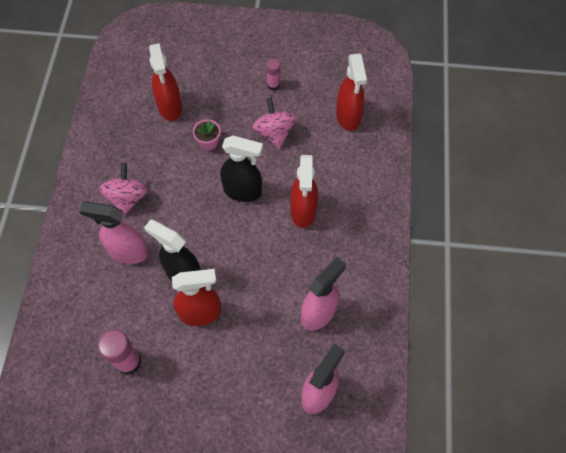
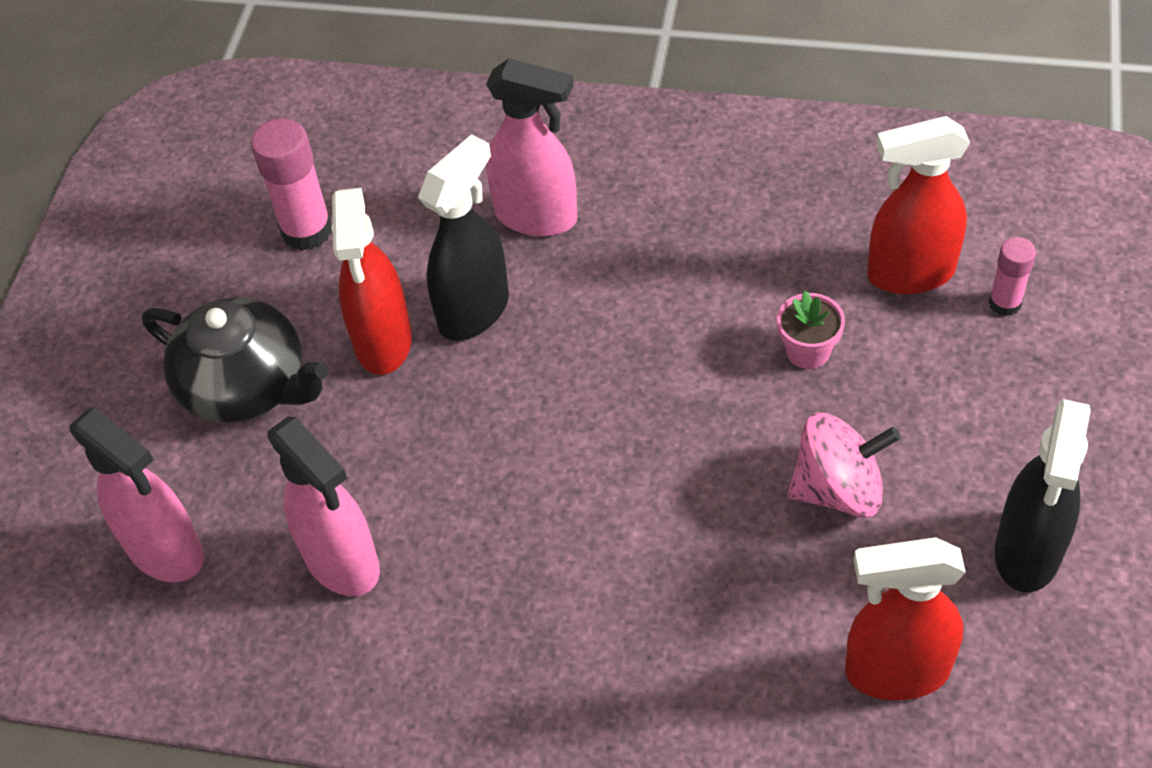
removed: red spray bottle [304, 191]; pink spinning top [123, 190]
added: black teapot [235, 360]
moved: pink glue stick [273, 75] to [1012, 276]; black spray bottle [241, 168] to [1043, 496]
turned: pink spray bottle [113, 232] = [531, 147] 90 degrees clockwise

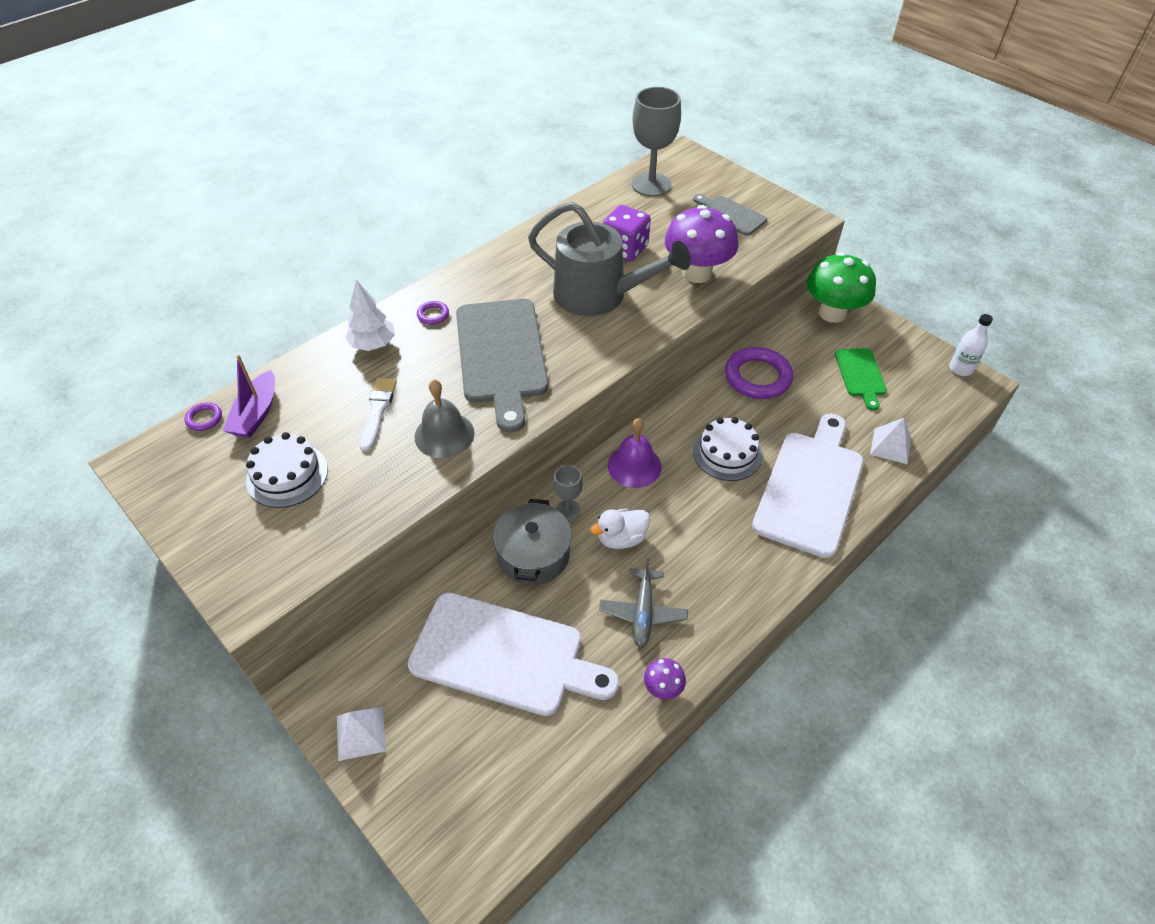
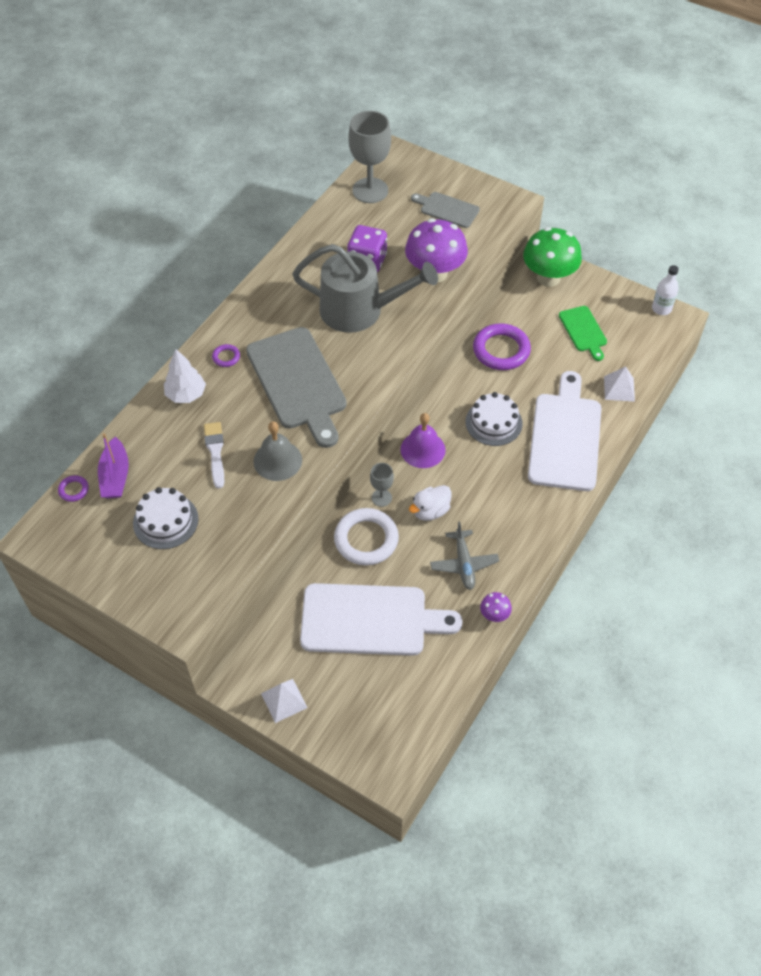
replaced: grey pot [532, 542] to white ring [366, 536]

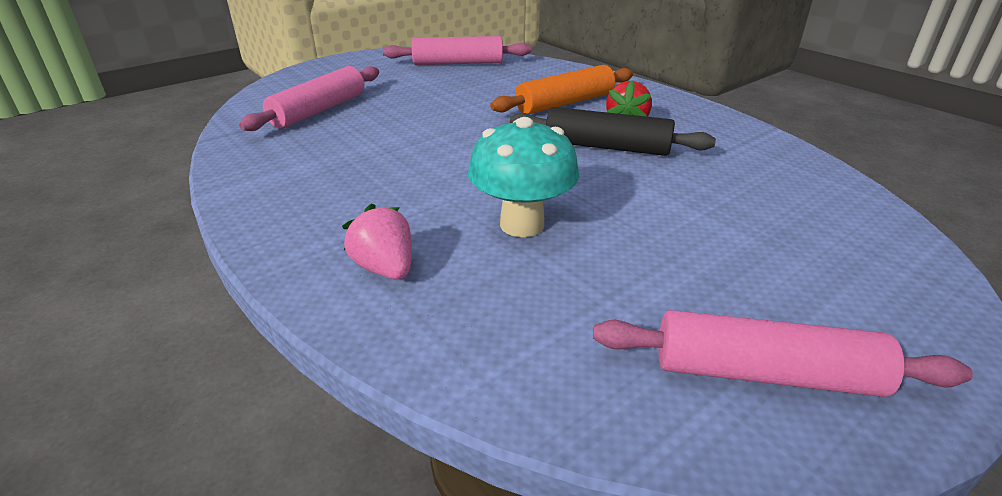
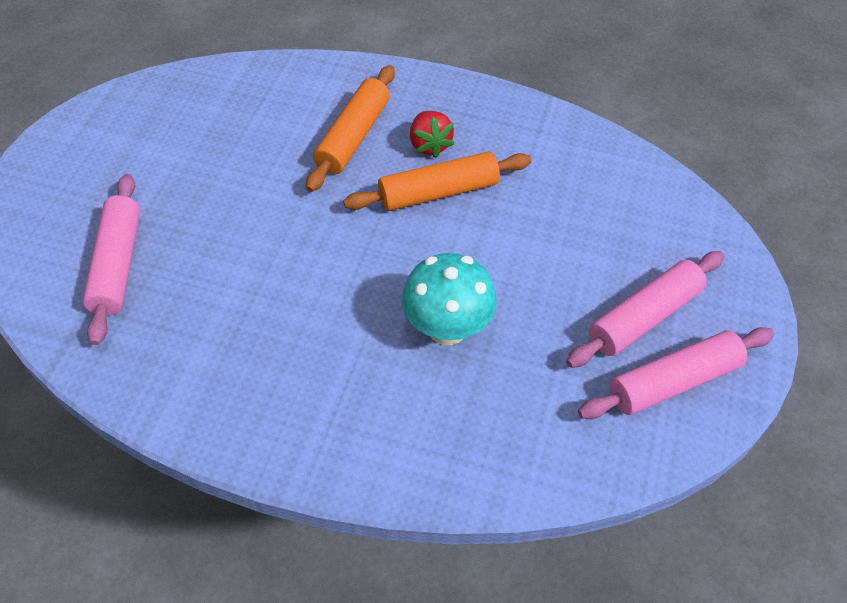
removed: pink strawberry [377, 241]
moved: pink rolling pin [457, 50] to [645, 309]
recoloured: black rolling pin [613, 131] to orange rolling pin [437, 181]

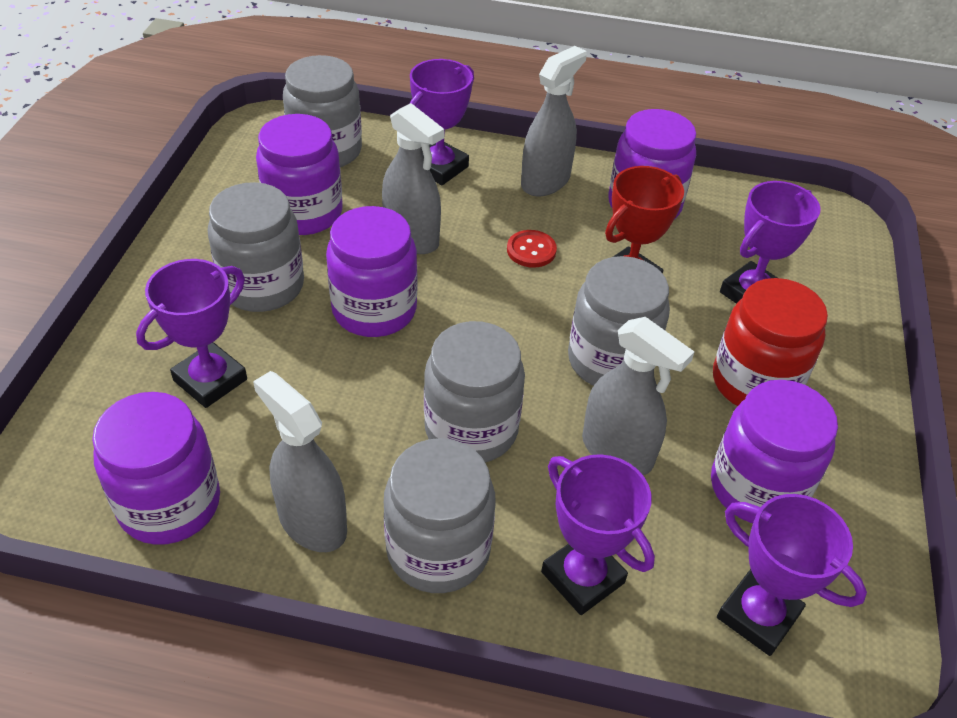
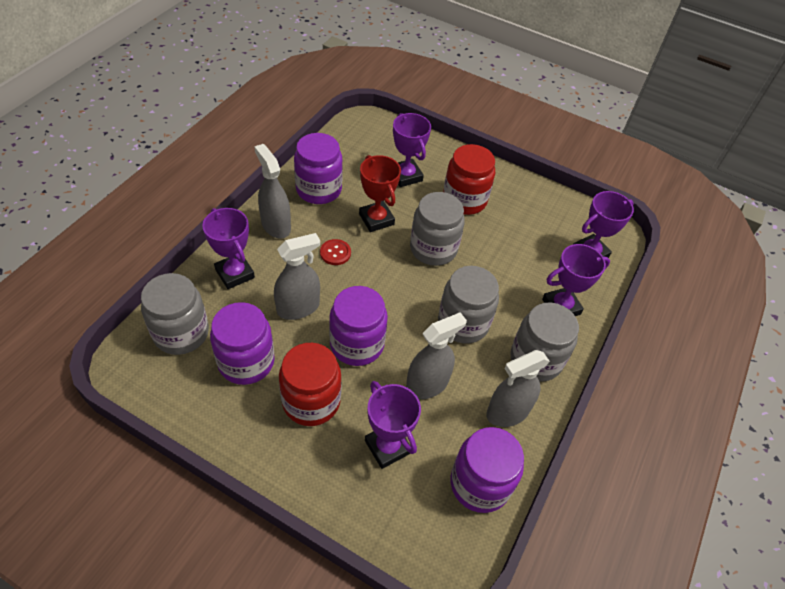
removed: purple jar [774, 451]
moved: grey spray bottle [638, 396] to [436, 355]
recoloured: grey jar [256, 247] to red jar [310, 384]

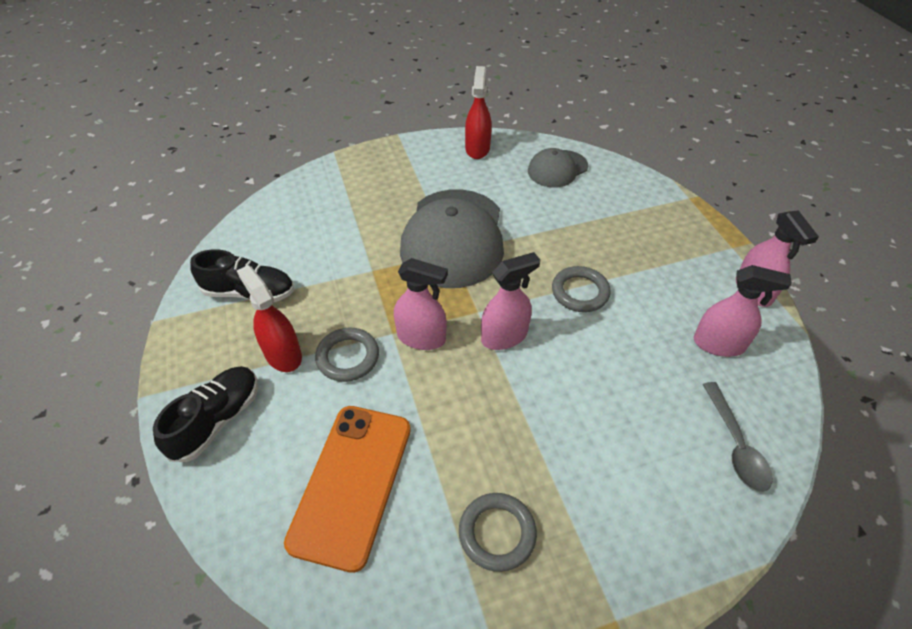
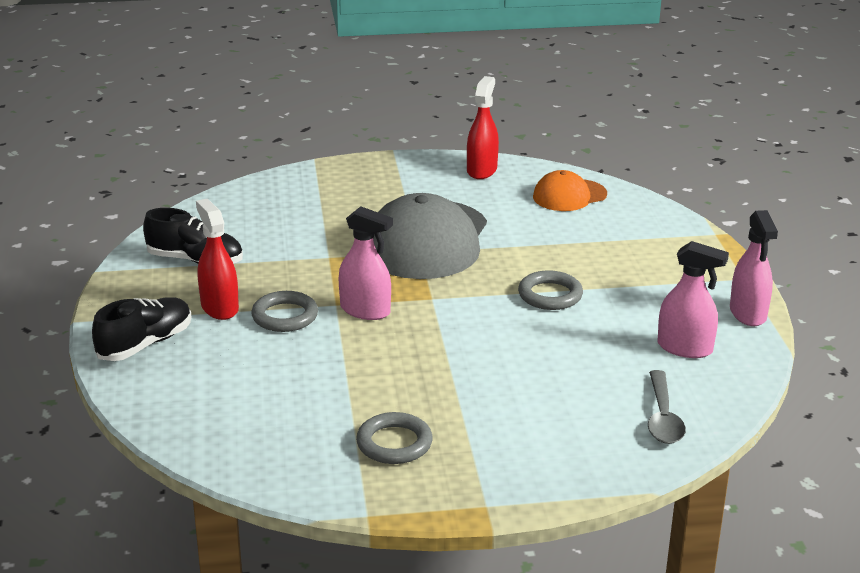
removed: pink spray bottle [510, 301]; orange phone [347, 489]
recoloured: grey cap [558, 168] to orange cap [570, 190]

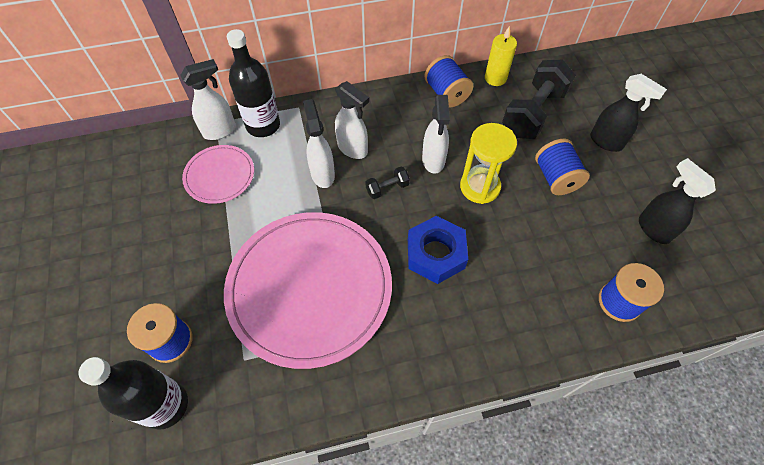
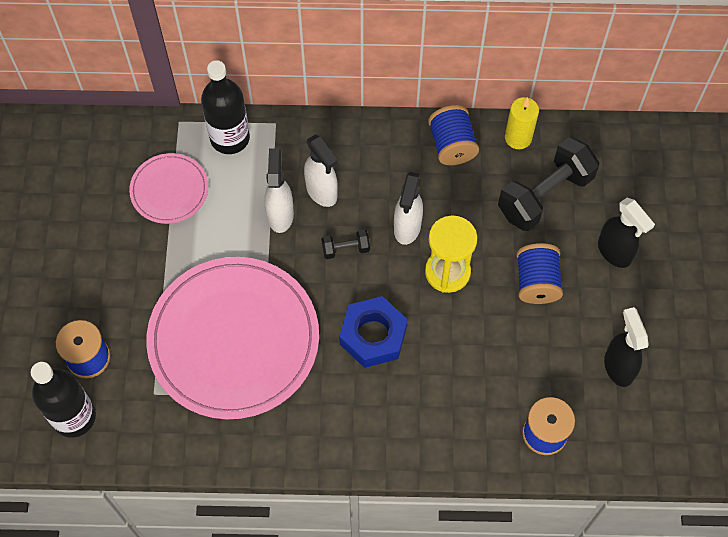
removed: white spray bottle [208, 99]

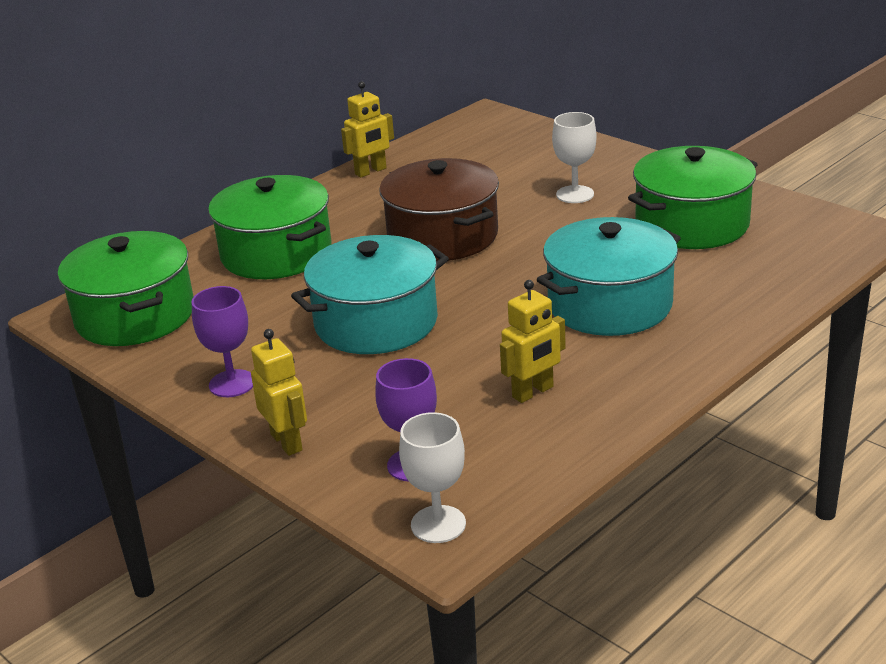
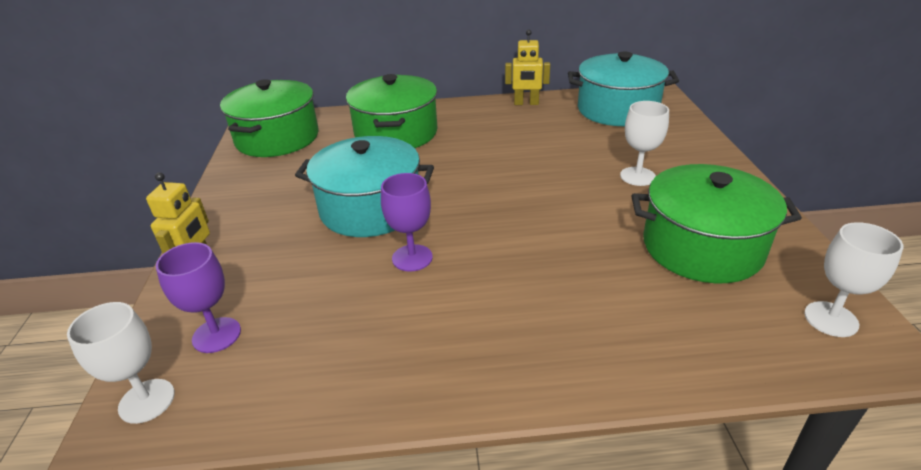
removed: brown pot [439, 209]; yellow robot [533, 341]
added: white goblet [853, 279]
moved: turquoise pot [609, 276] to [623, 89]; purple goblet [222, 341] to [407, 222]

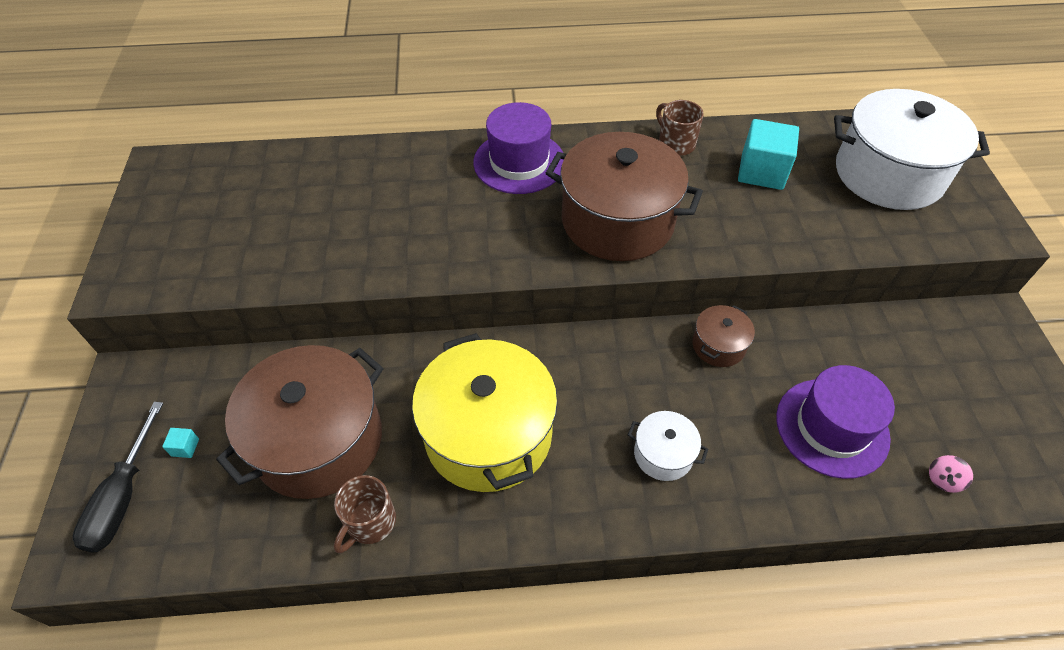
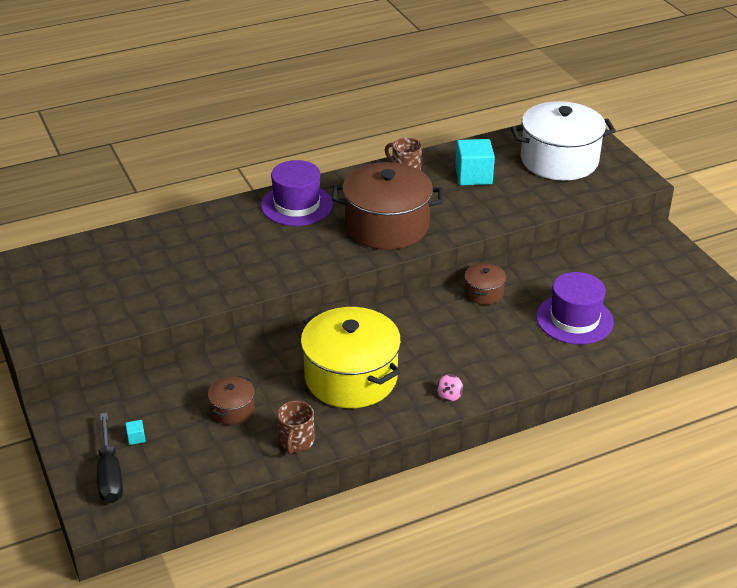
removed: white pot [668, 446]
moved: pink spinning top [951, 474] to [450, 388]
resized: brown pot [299, 422] = [231, 400] x0.46

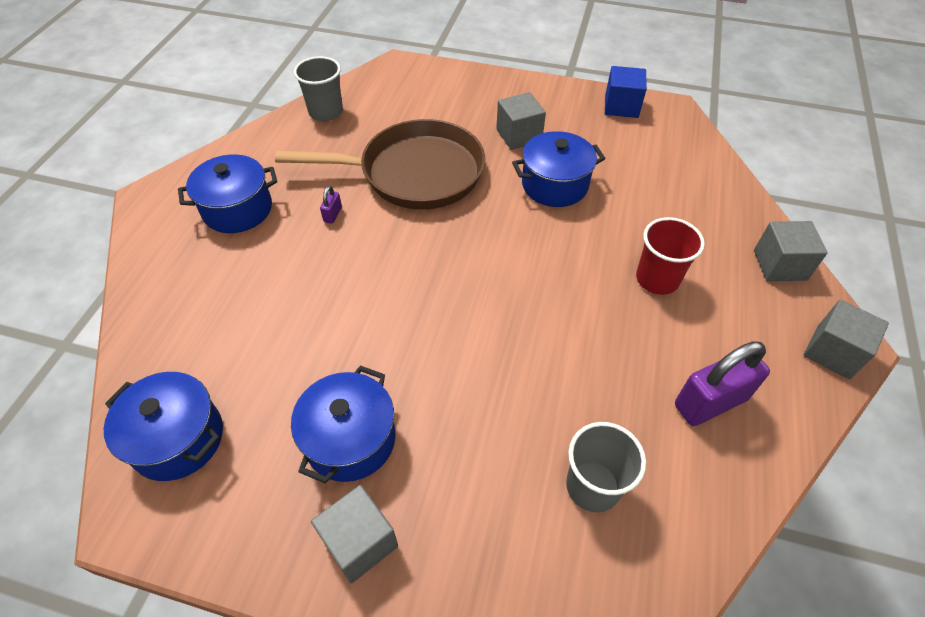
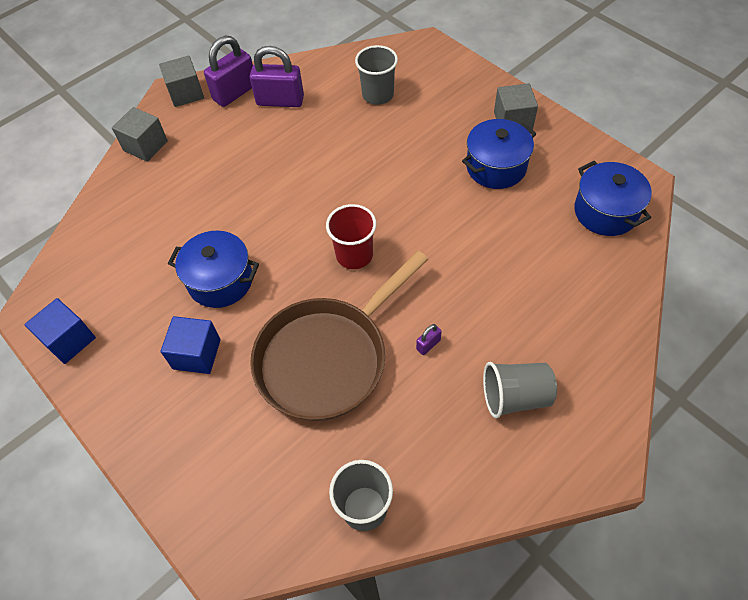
added: purple padlock [228, 71]
moved: red cup [670, 256] to [351, 236]
replaced: blue pot [227, 193] to grey cup [520, 390]
recoloured: grey cube [521, 121] to blue cube [190, 345]
turned: brown pan [380, 164] = [339, 336] 75 degrees counterclockwise

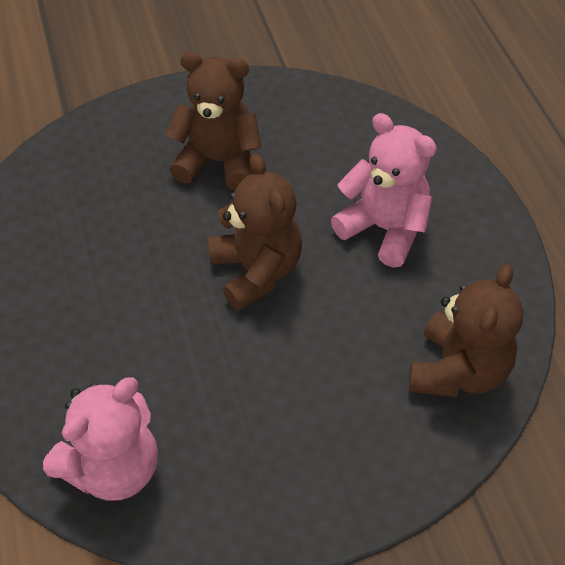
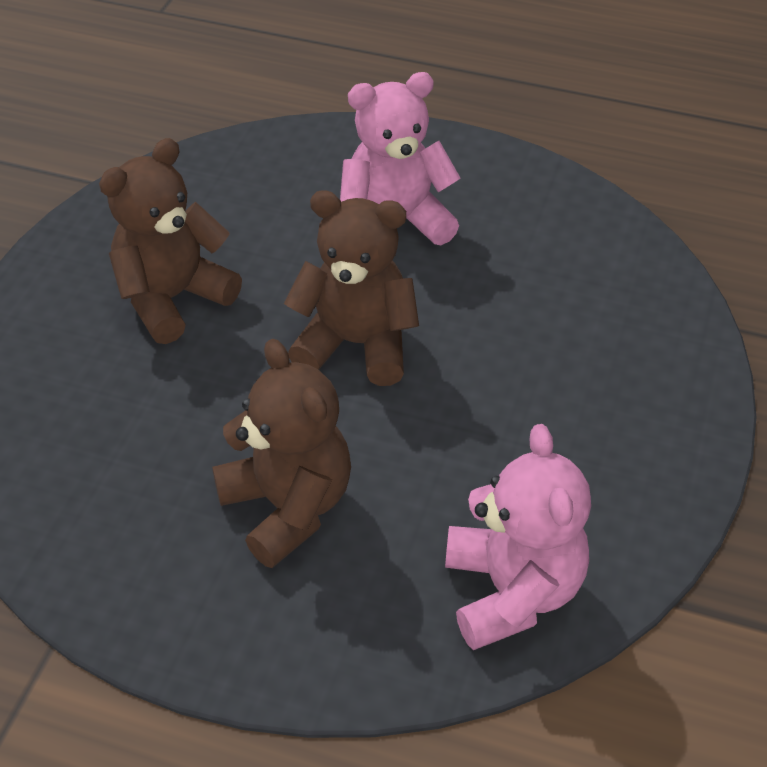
moved: brown teddy bear [466, 330] to [281, 453]

